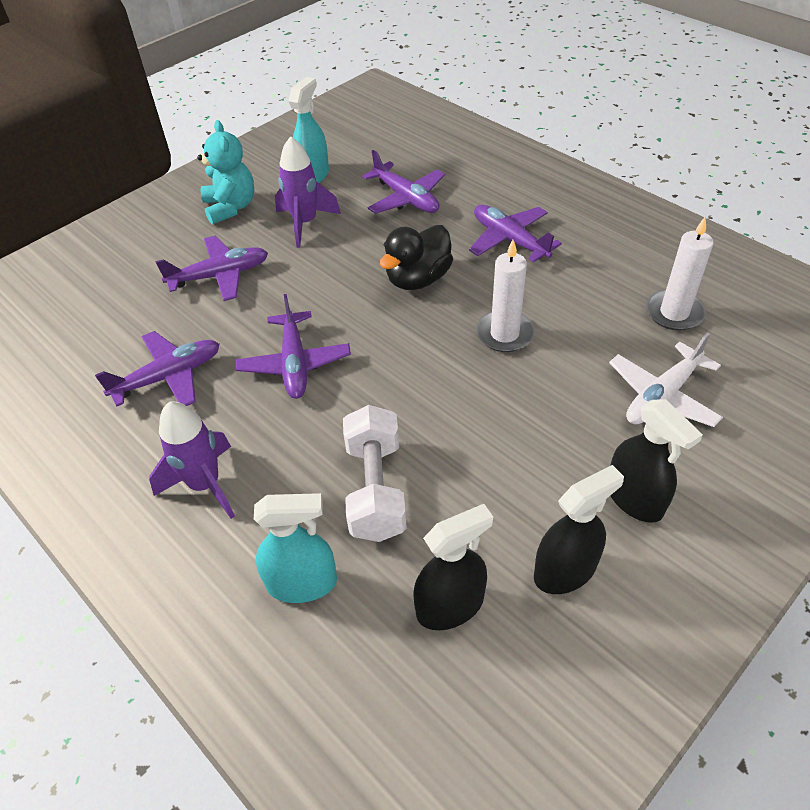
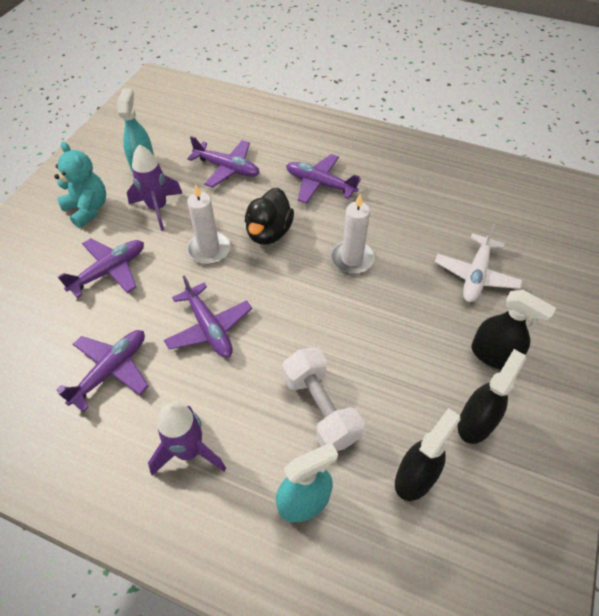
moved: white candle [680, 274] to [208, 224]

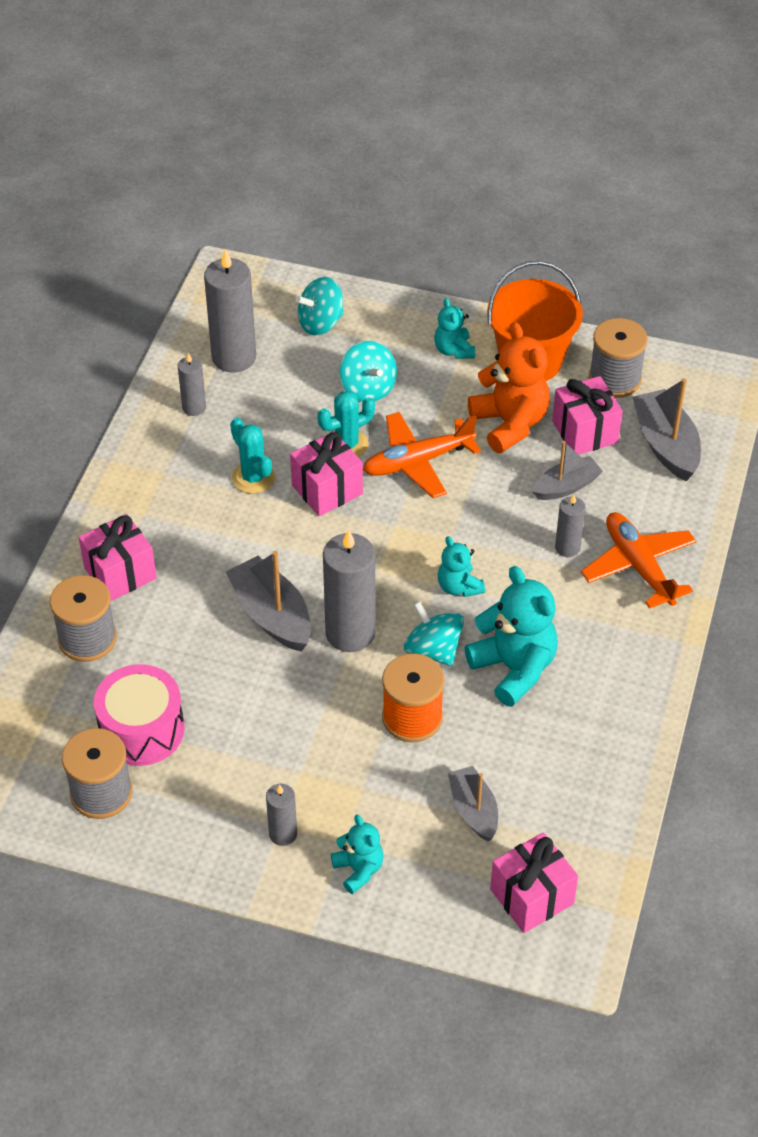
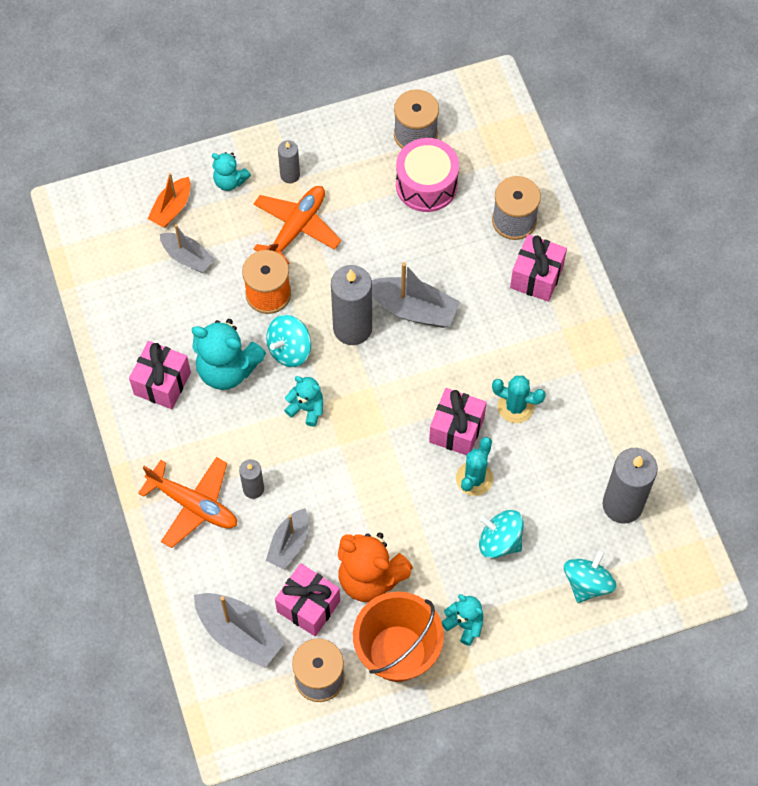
removed: grey candle [192, 384]
added: orange boat [169, 200]
moved: orange plane [422, 455] to [297, 225]; pink gift [534, 882] to [160, 375]
turned: turquoise spinning top [434, 633] = [288, 341] 120 degrees clockwise

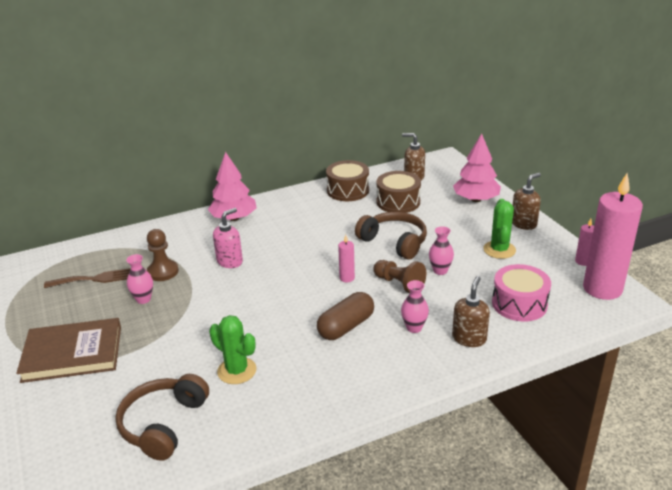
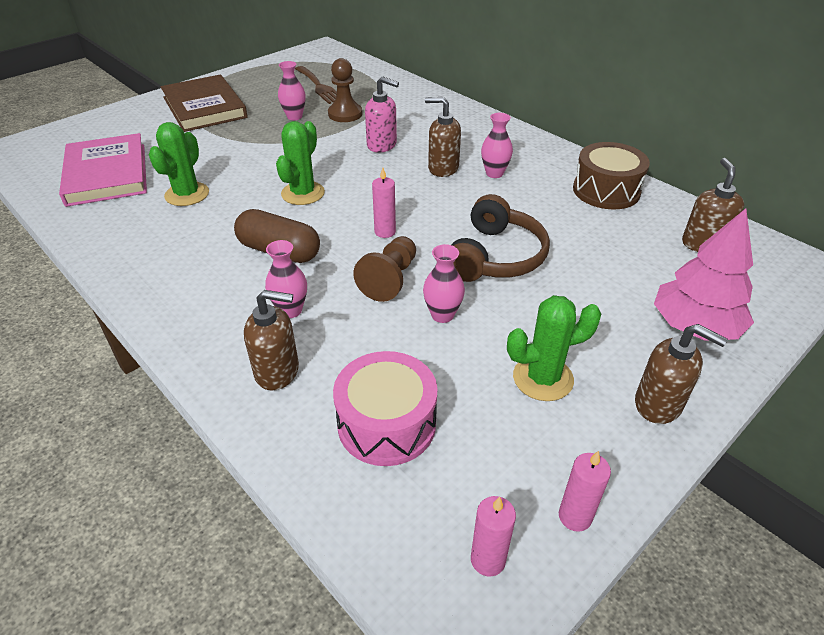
removed: pink tree [232, 186]; brown drum [399, 192]
added: brown soap dispenser [443, 137]; pink vase [497, 145]; green cactus [300, 163]
replaced: brown headphones [162, 417] to pink book [103, 170]
resized: pink candle [613, 236] = [493, 536] x0.41

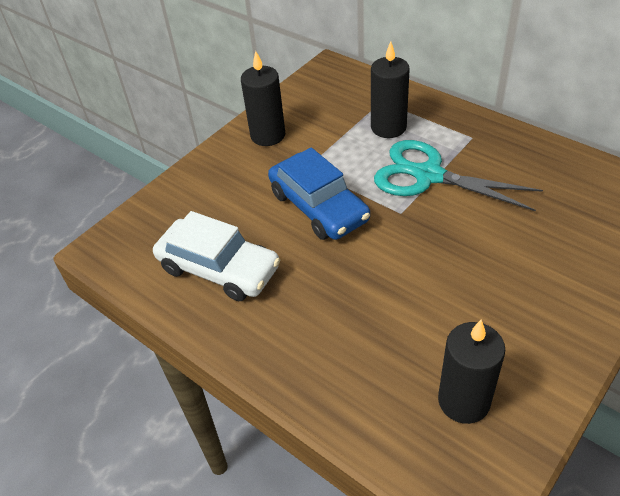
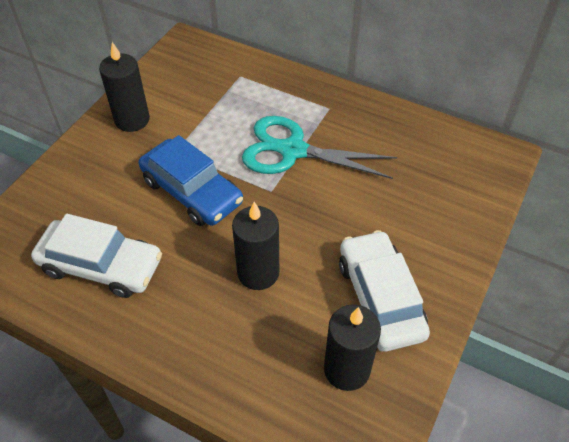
added: white car [384, 291]
moved: black candle [390, 89] to [255, 246]

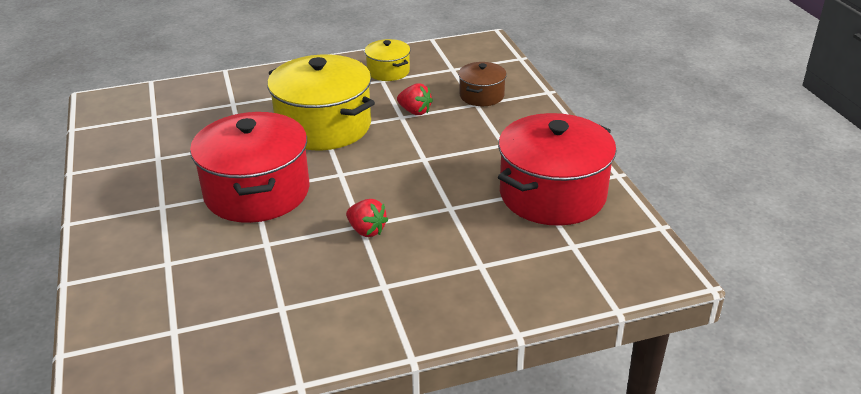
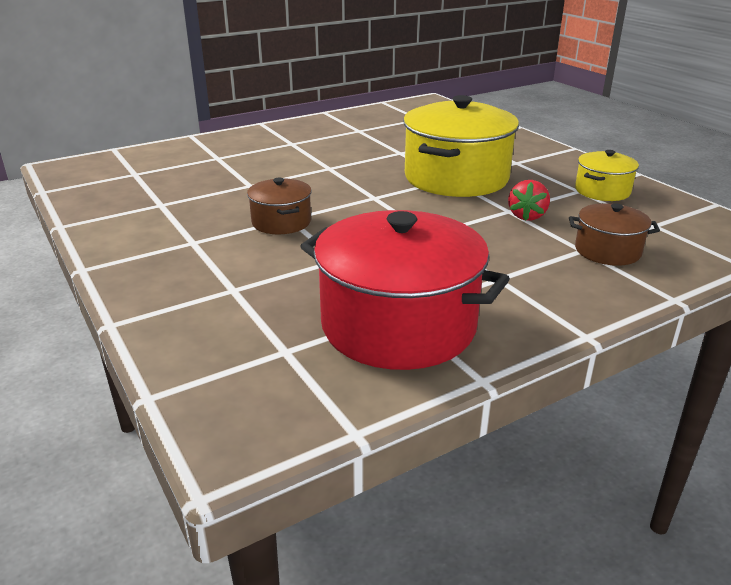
removed: red pot [249, 167]
replaced: red strawberry [367, 218] to brown pot [279, 206]

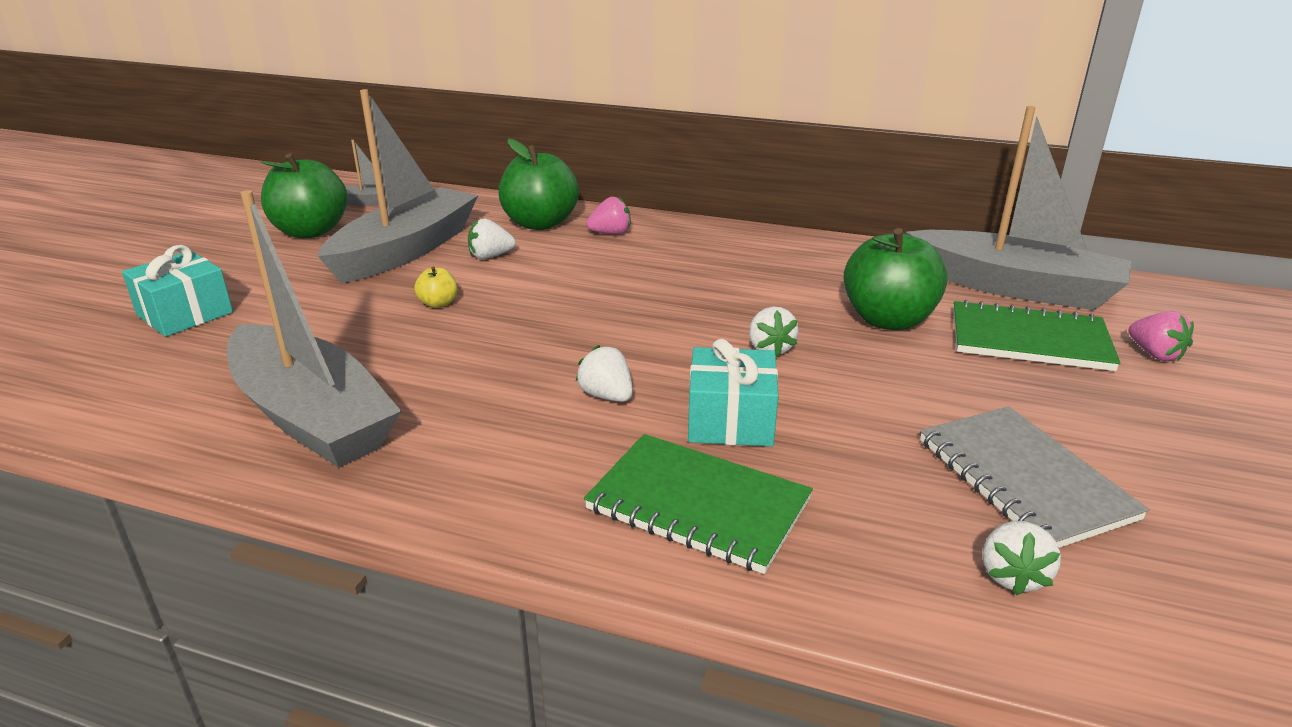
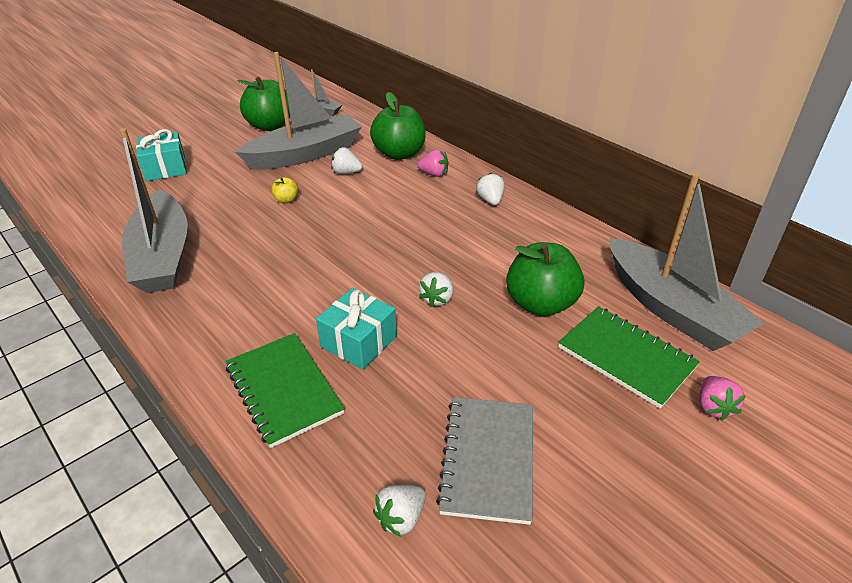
moved: white strawberry [604, 373] to [490, 189]

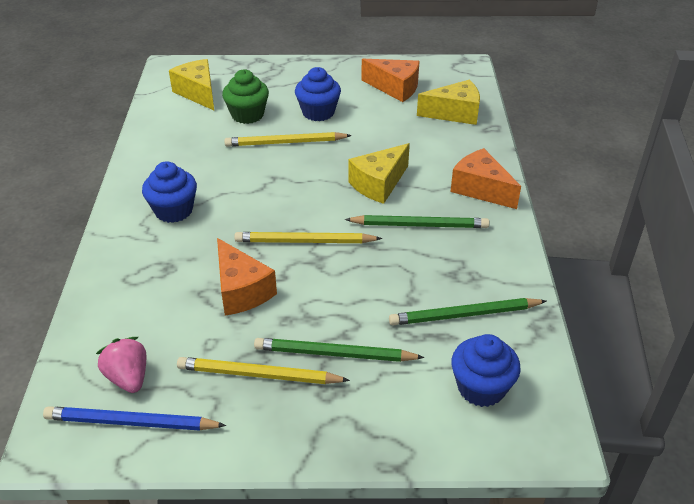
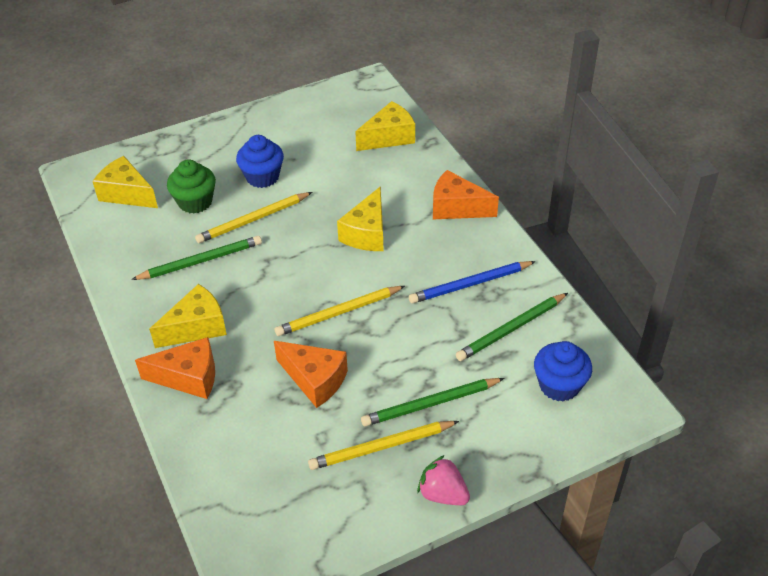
moved: orange cheese [390, 80] to [175, 368]; green pencil [417, 221] to [196, 258]; pink strawberry [121, 365] to [443, 480]; blue pencil [134, 418] to [472, 282]
replaced: blue cupcake [169, 192] to yellow cheese [188, 316]

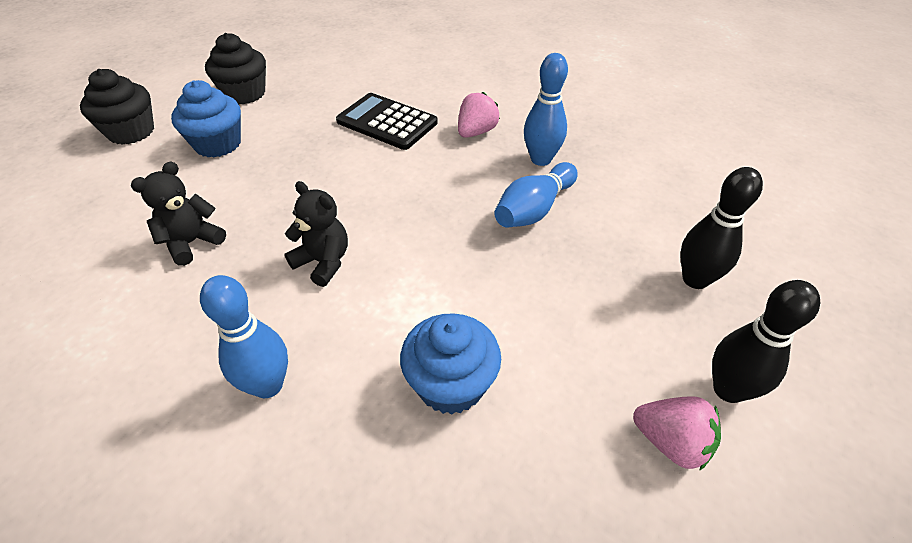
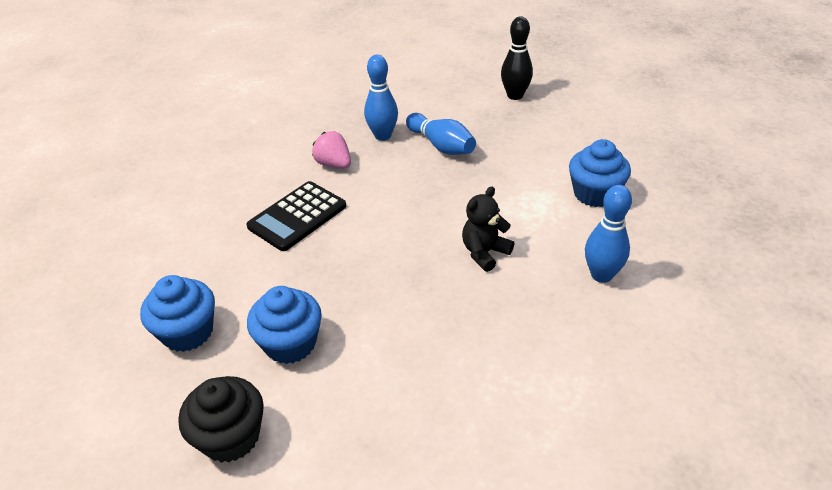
removed: black teddy bear [178, 213]; black bowling pin [766, 341]; pink strawberry [677, 433]
recoloured: black cupcake [235, 69] to blue cupcake [177, 313]

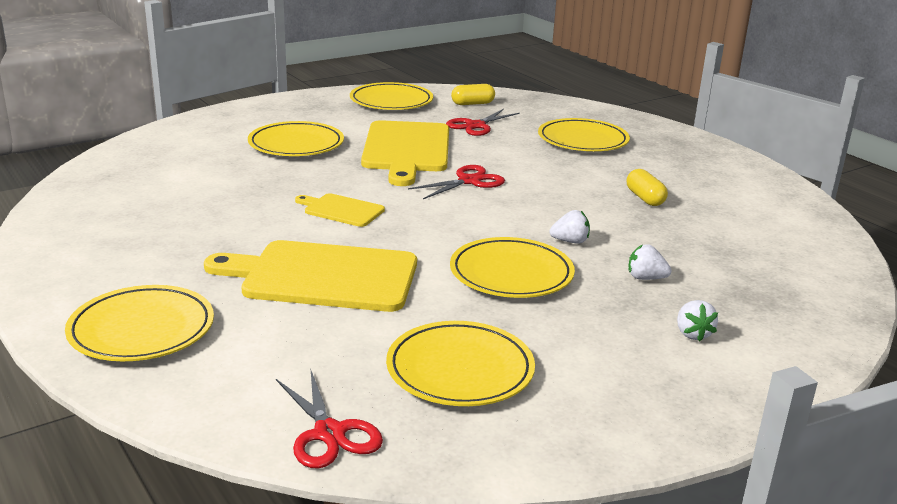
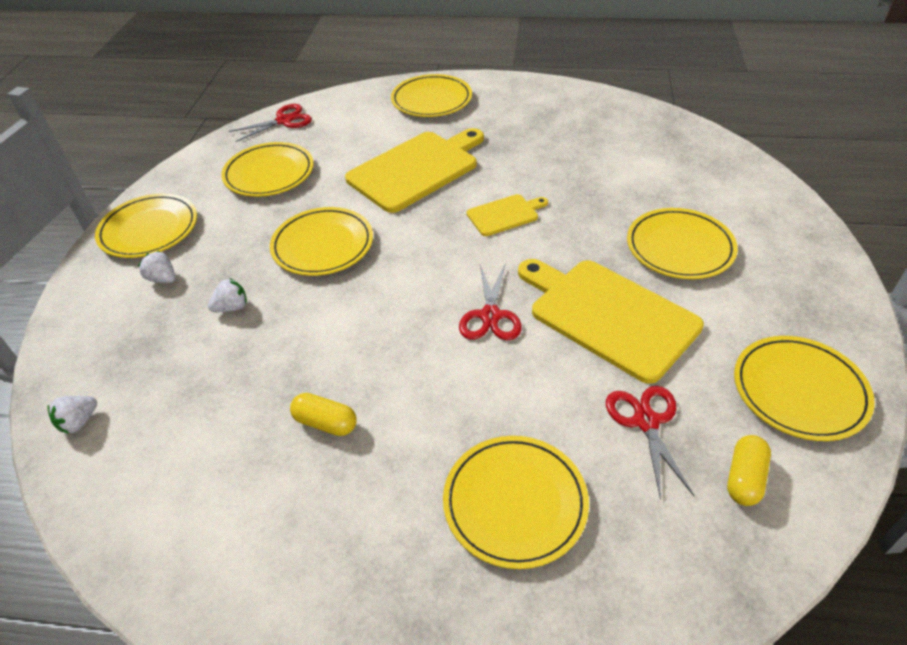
added: yellow plate [146, 225]
moved: white strawberry [570, 227] to [72, 414]
turned: red scissors [329, 419] = [270, 123] 135 degrees clockwise

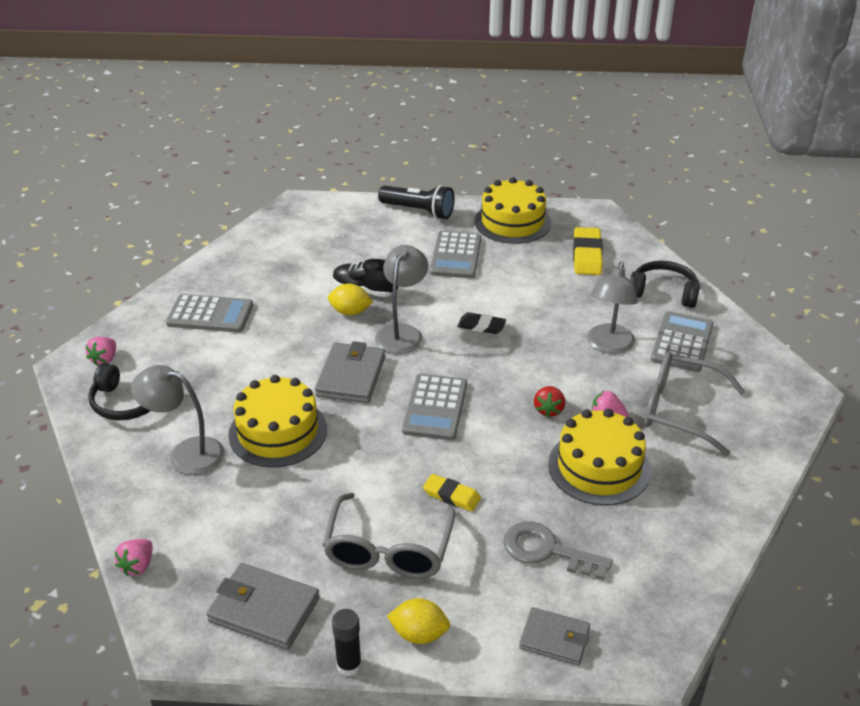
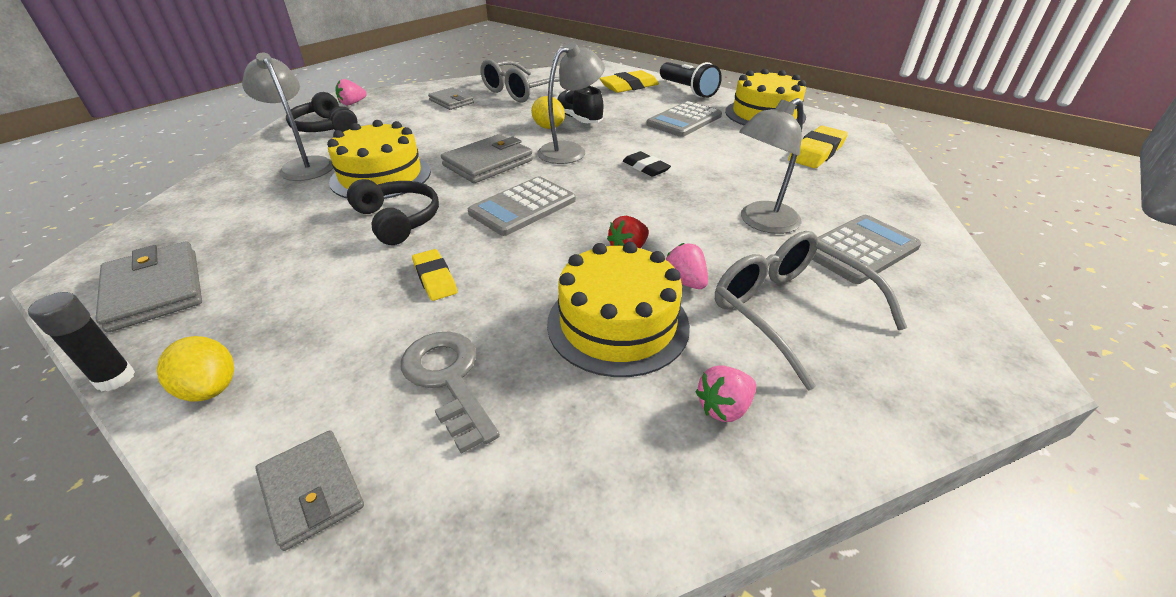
added: yellow eraser [629, 81]
moved: black headphones [665, 284] to [393, 212]; grey glasses [389, 535] to [519, 81]; pink strawberry [134, 557] to [725, 393]
replaced: grey calculator [209, 313] to grey wallet [451, 98]

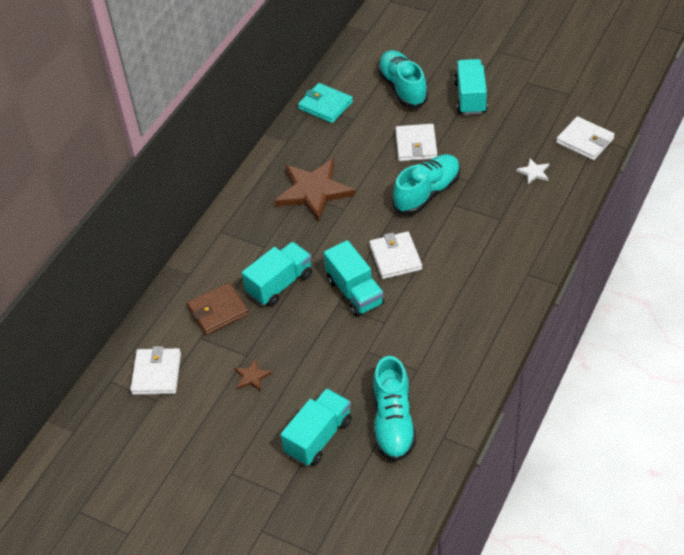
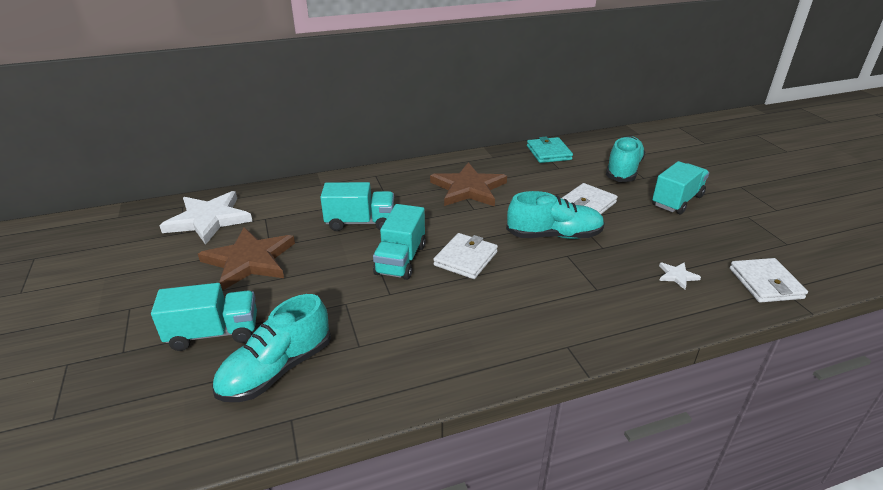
removed: brown wallet [218, 309]
replaced: white wallet [155, 370] to white star [206, 218]
resized: brown star [253, 375] = [246, 259] x2.39

